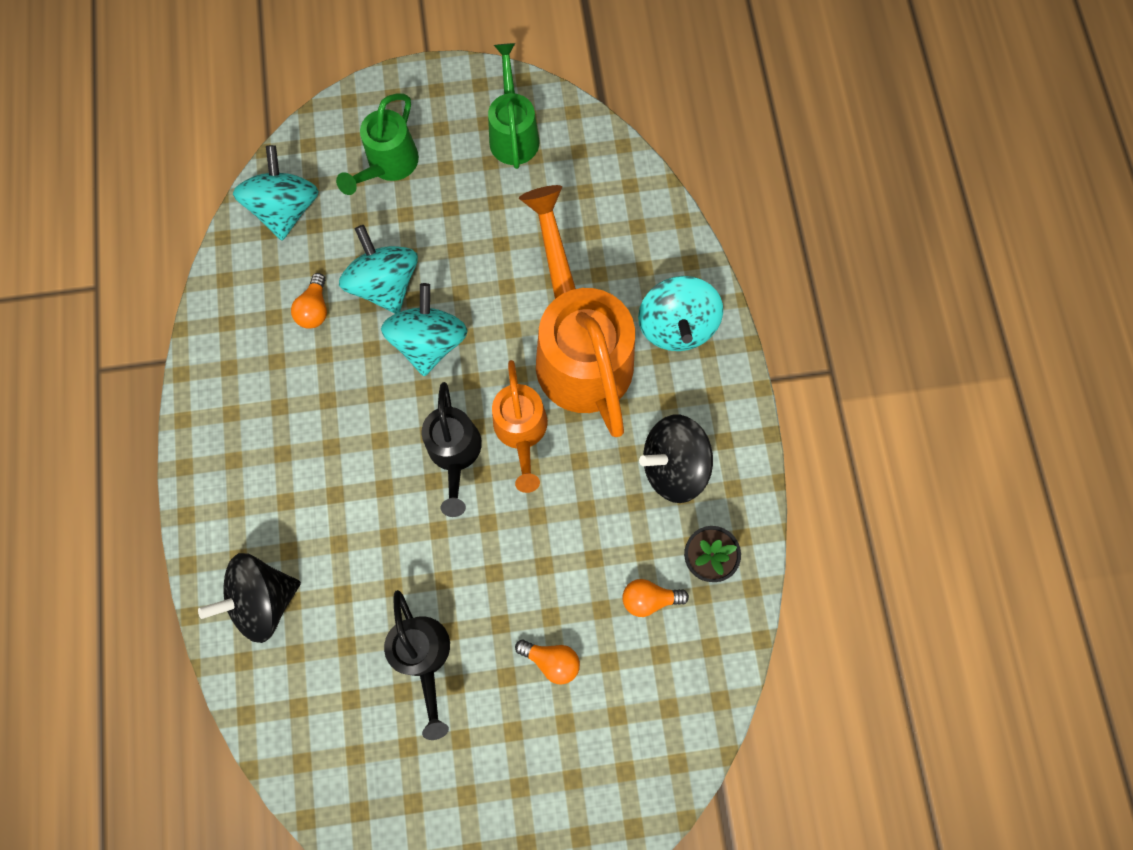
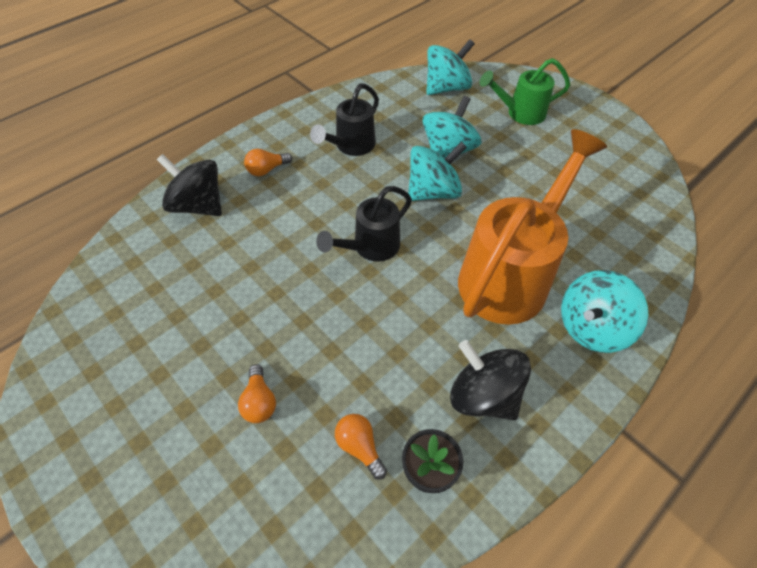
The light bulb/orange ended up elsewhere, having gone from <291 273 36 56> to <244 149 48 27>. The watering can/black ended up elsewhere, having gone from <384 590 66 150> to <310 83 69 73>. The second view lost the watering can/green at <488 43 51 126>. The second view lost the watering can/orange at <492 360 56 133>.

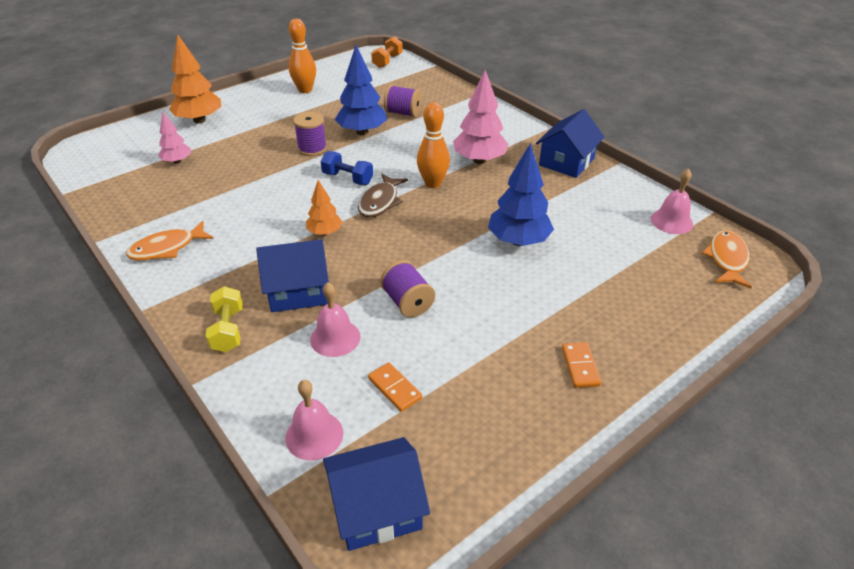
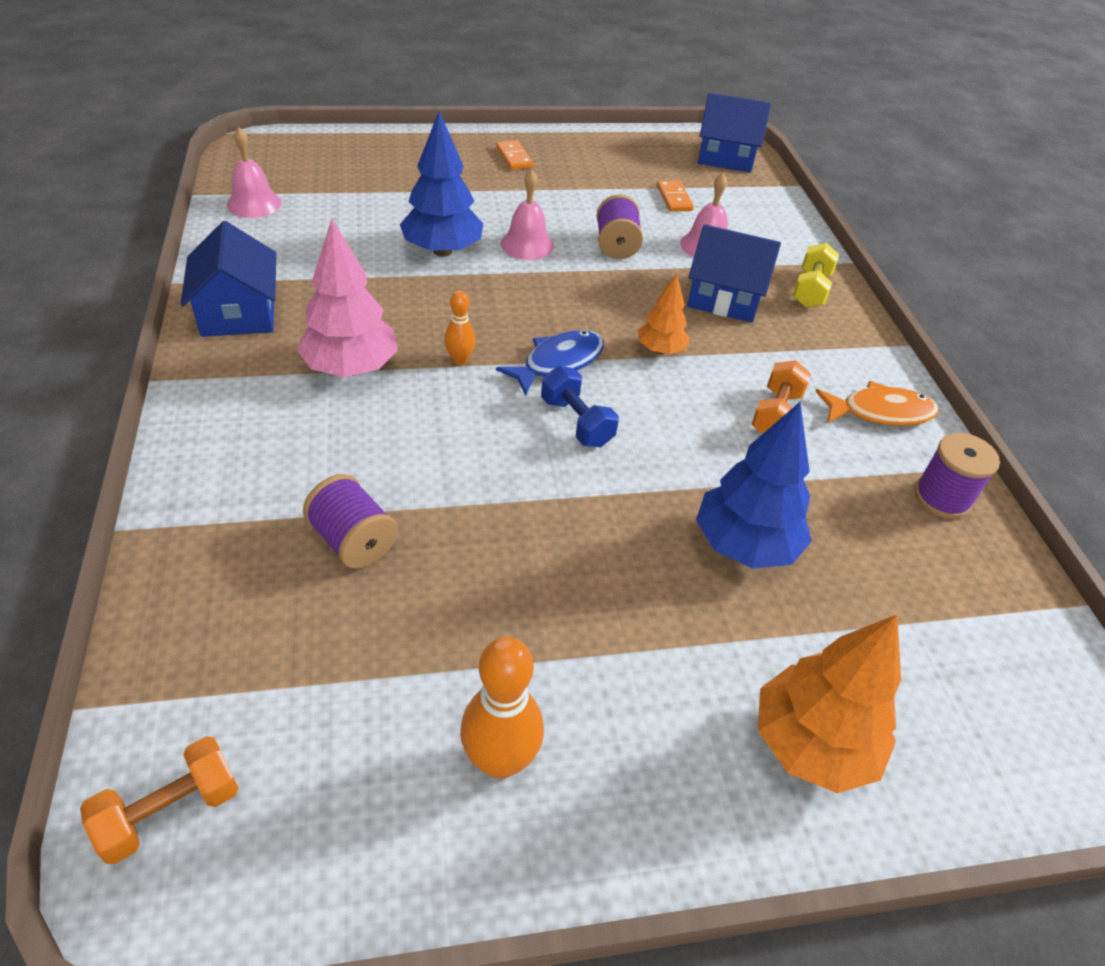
The second view lost the tree/pink at <158 112 33 52>. The bell/pink ended up elsewhere, having gone from <285 380 58 80> to <501 169 53 91>. The spool/purple ended up elsewhere, having gone from <293 112 34 44> to <914 433 86 86>. The tree/blue ended up elsewhere, having gone from <335 45 52 90> to <696 402 116 167>. What was the fish/brown at <358 174 50 44> turned into the fish/blue at <496 330 108 65>. The size of the bowling pin/orange at <417 102 33 86> changed by a factor of 0.57. The house/blue at <536 109 69 69> ended up facing another way, 75 degrees counterclockwise from before. The domino/orange at <562 342 39 46> ended up facing another way, 45 degrees counterclockwise from before. The second view lost the fish/orange at <702 231 50 57>. The second view gained the dumbbell/orange at <751 360 60 74>.

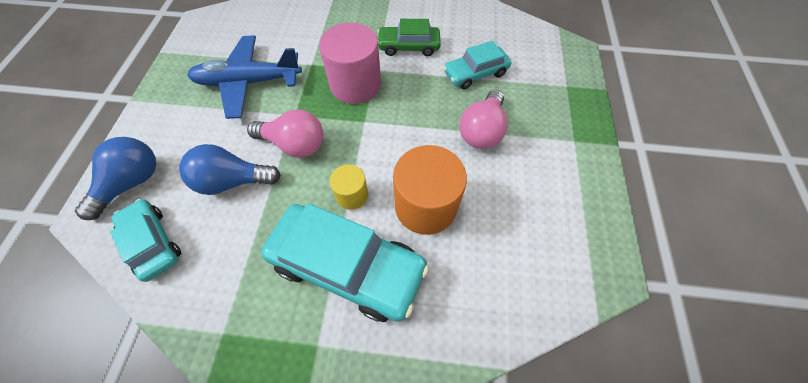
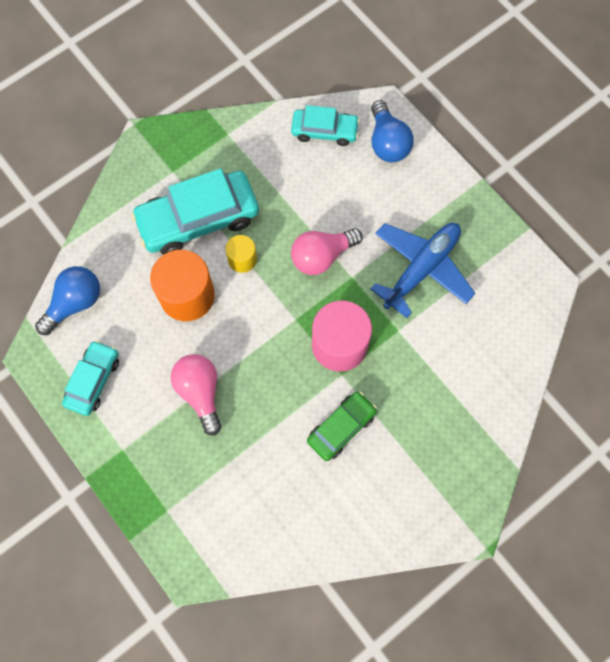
The light bulb/blue ended up elsewhere, having gone from <179 144 102 51> to <35 266 65 69>. The car/turquoise ended up elsewhere, having gone from <443 41 68 48> to <62 341 57 75>.

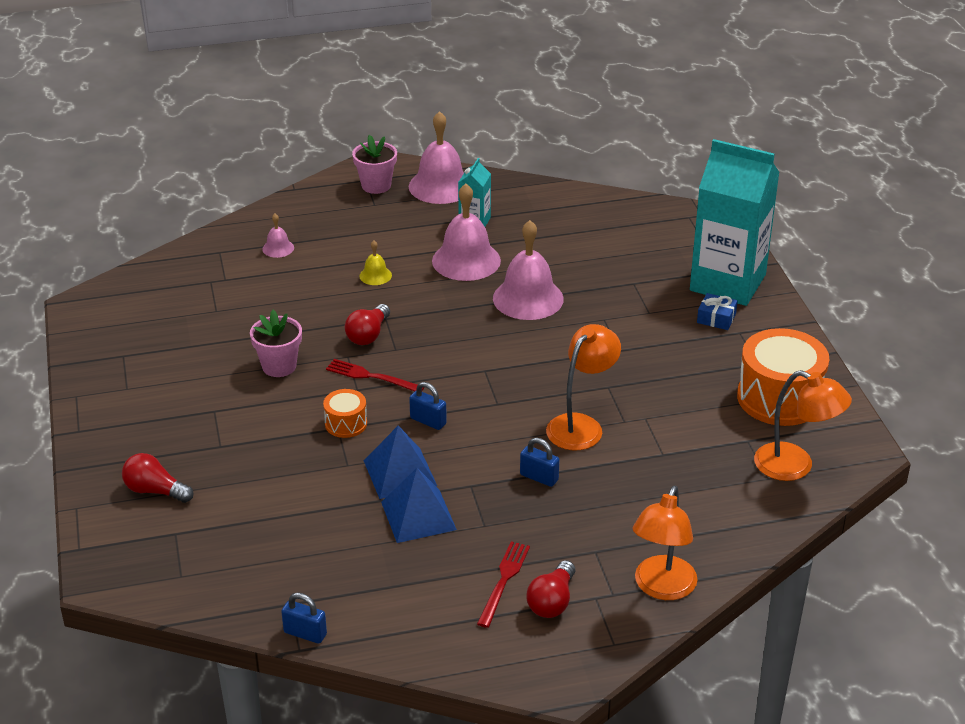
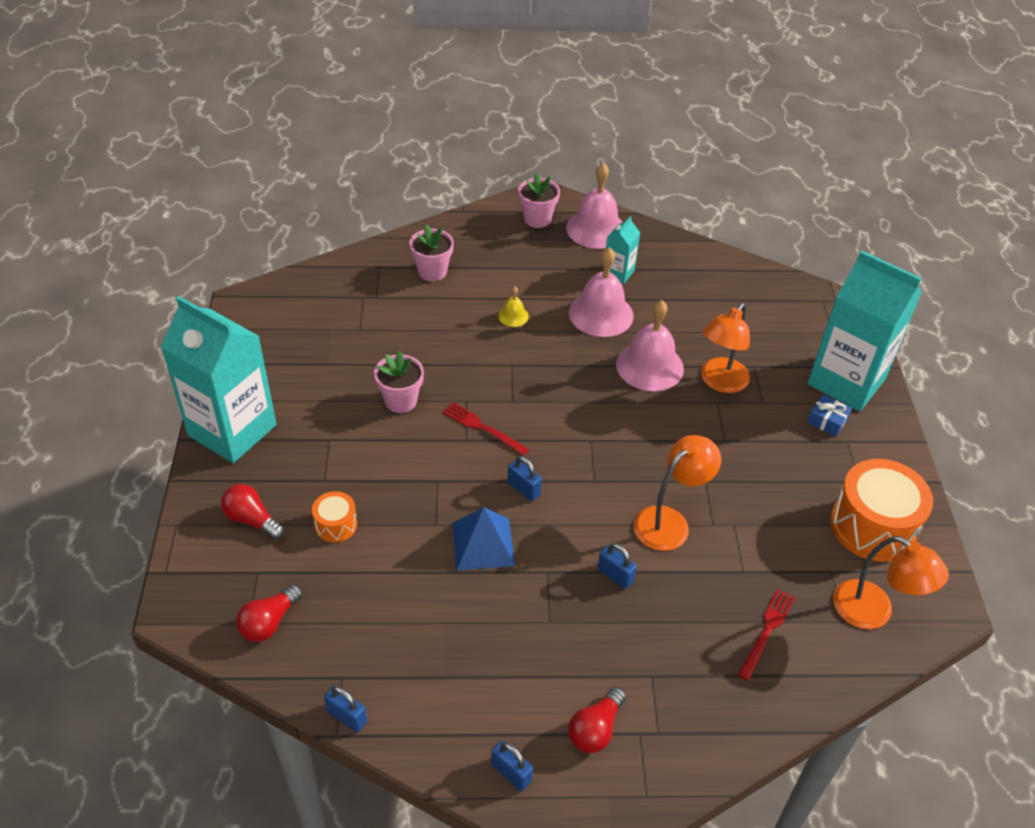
Where the bell/pink stood at <262 214 32 44>, the flower pot/pink came to stand at <409 225 45 56>. The drum/orange ended up elsewhere, having gone from <323 389 44 49> to <312 491 45 52>. The light bulb/red ended up elsewhere, having gone from <345 304 45 41> to <236 584 67 58>. The second view lost the pyramid/blue at <381 468 76 75>. The fork/red ended up elsewhere, having gone from <477 541 53 87> to <738 589 57 92>. The lamp/orange ended up elsewhere, having gone from <632 486 66 114> to <701 303 49 90>. The second view gained the carton/turquoise at <161 296 115 167>. The second view gained the padlock/blue at <491 740 42 51>.

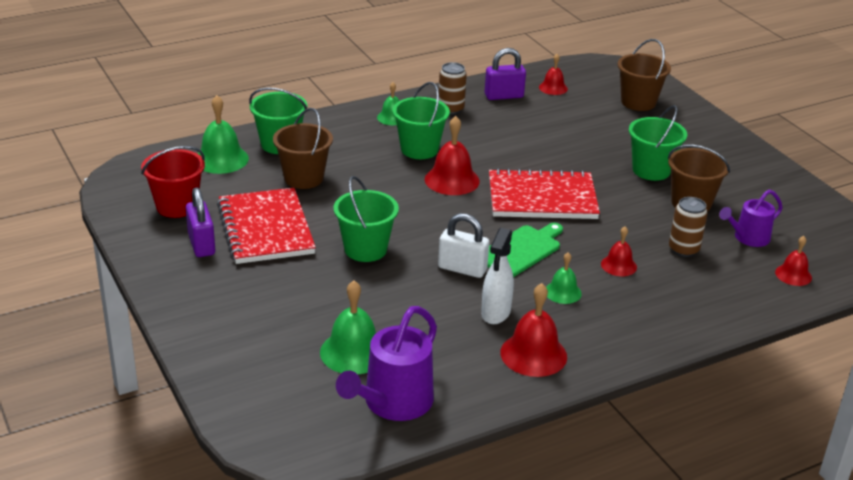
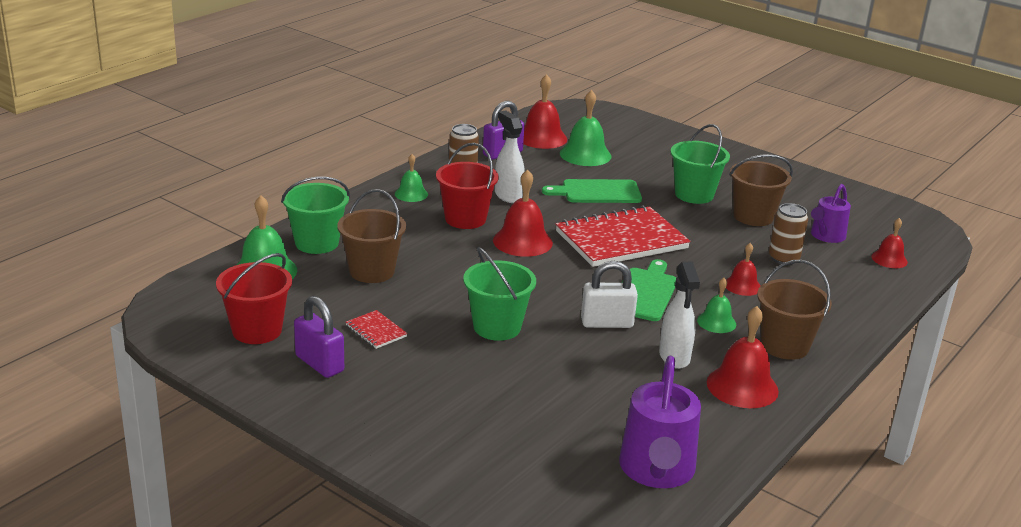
The size of the notebook/red at <217 188 99 76> changed by a factor of 0.42. The bell/green ended up elsewhere, having gone from <320 281 56 94> to <560 90 52 76>. What was the bucket/green at <392 82 58 77> turned into the bucket/red at <436 143 63 86>. The size of the bell/red at <539 54 29 41> changed by a factor of 1.68. The bucket/brown ended up elsewhere, having gone from <618 39 53 72> to <757 260 75 100>. The second view gained the spray bottle/white at <495 111 30 92>. The second view gained the cutting board/green at <542 179 100 24>.

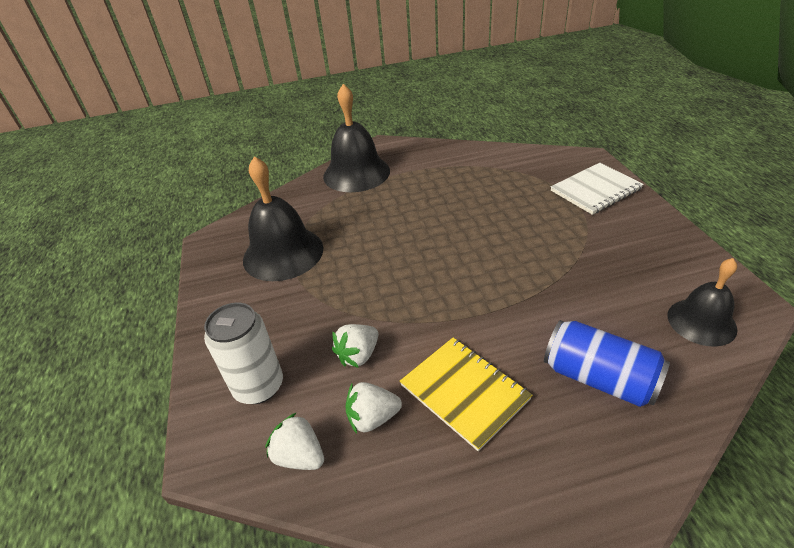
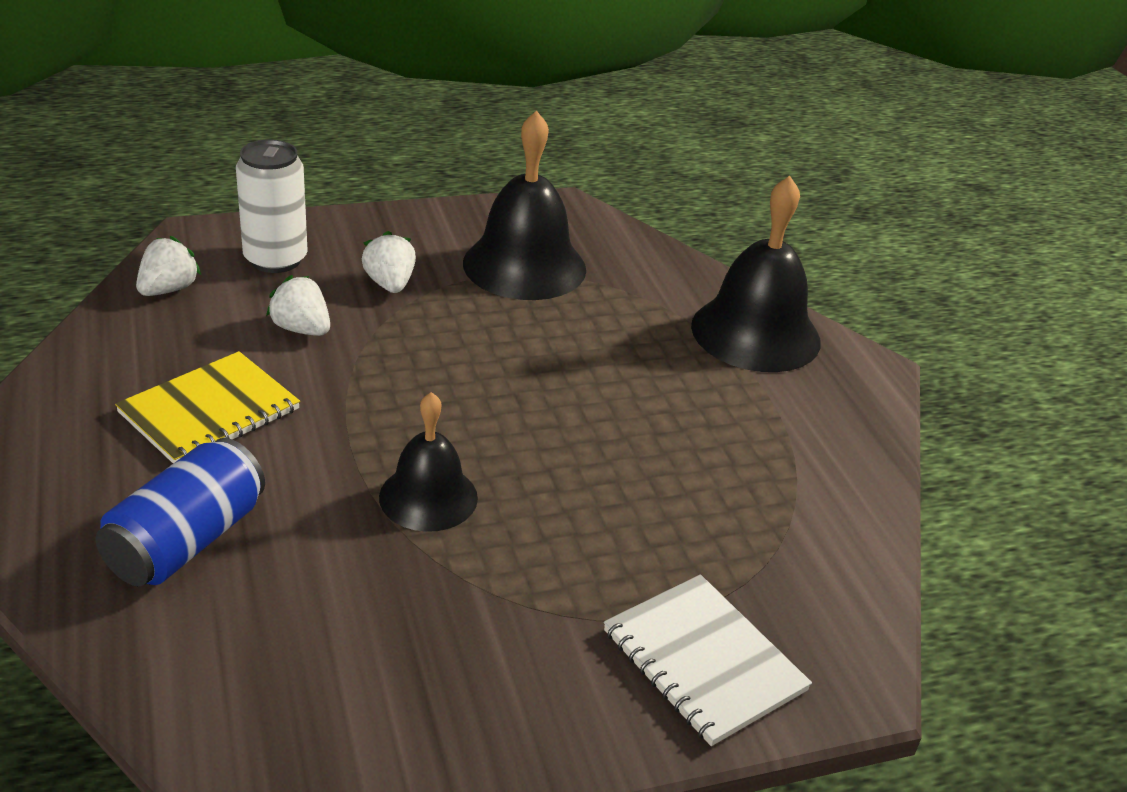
The strawberry/white ended up elsewhere, having gone from <345 382 57 52> to <362 231 54 62>. The bell/black ended up elsewhere, having gone from <668 258 69 89> to <379 392 99 140>.

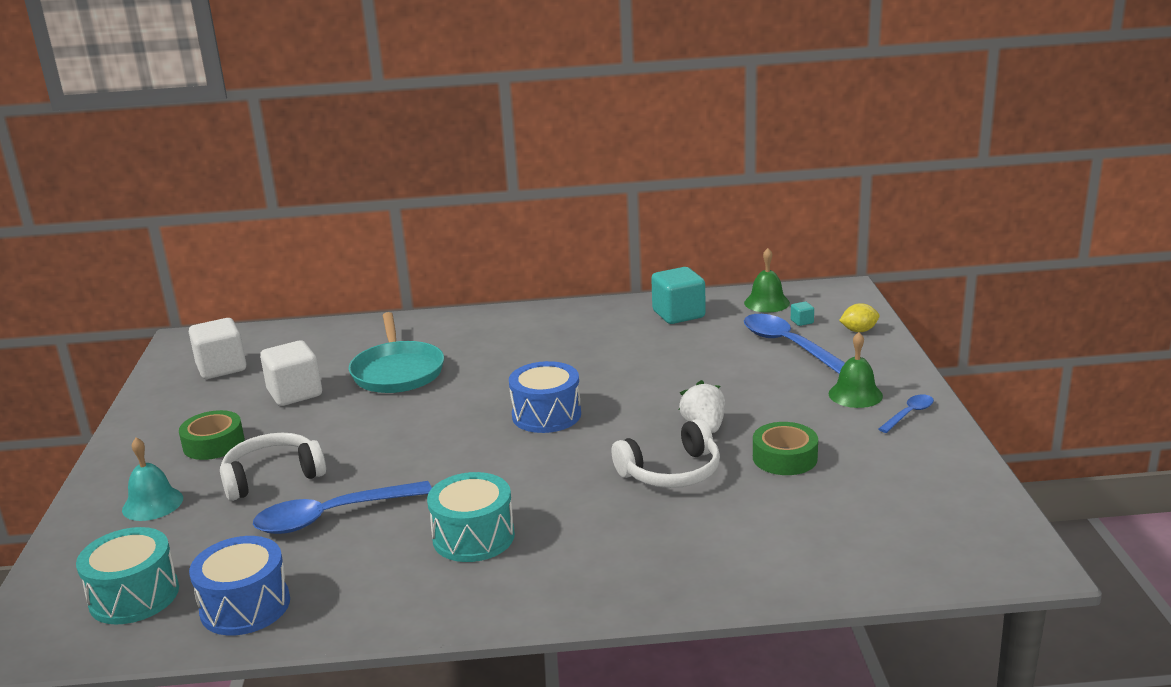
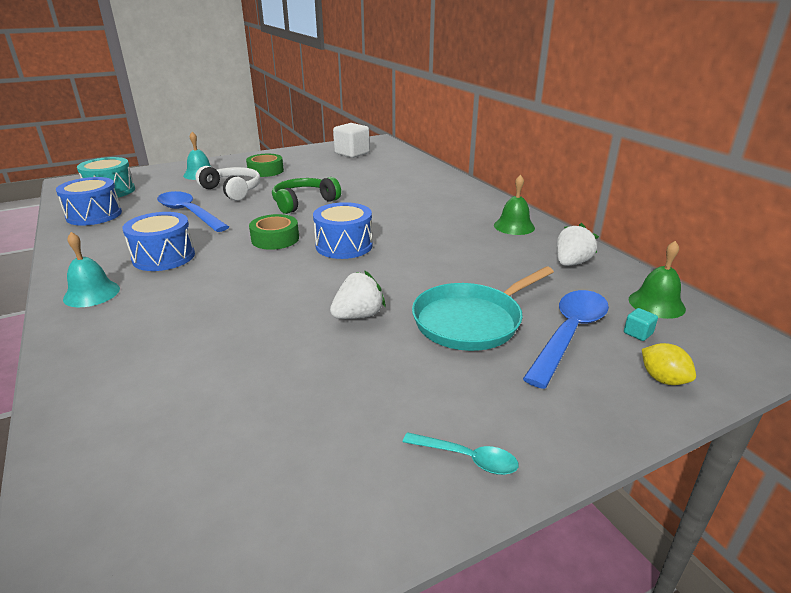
The second view lost the cube/white at <260 340 62 66>. The pan/turquoise ended up elsewhere, having gone from <349 312 95 81> to <412 267 142 84>. What was the drum/turquoise at <427 472 88 90> turned into the drum/blue at <122 212 73 59>. The second view lost the headphones/white at <612 419 108 69>. Where the cube/turquoise stood at <651 267 55 57>, the strawberry/white came to stand at <556 223 43 43>. The tape/green ended up elsewhere, having gone from <753 422 65 53> to <249 214 50 36>. The bell/green ended up elsewhere, having gone from <829 332 54 76> to <494 175 41 60>. What was the spoon/blue at <878 394 56 39> turned into the spoon/turquoise at <403 432 116 43>. The second view gained the bell/turquoise at <63 232 57 75>. The second view gained the headphones/green at <272 177 69 37>.

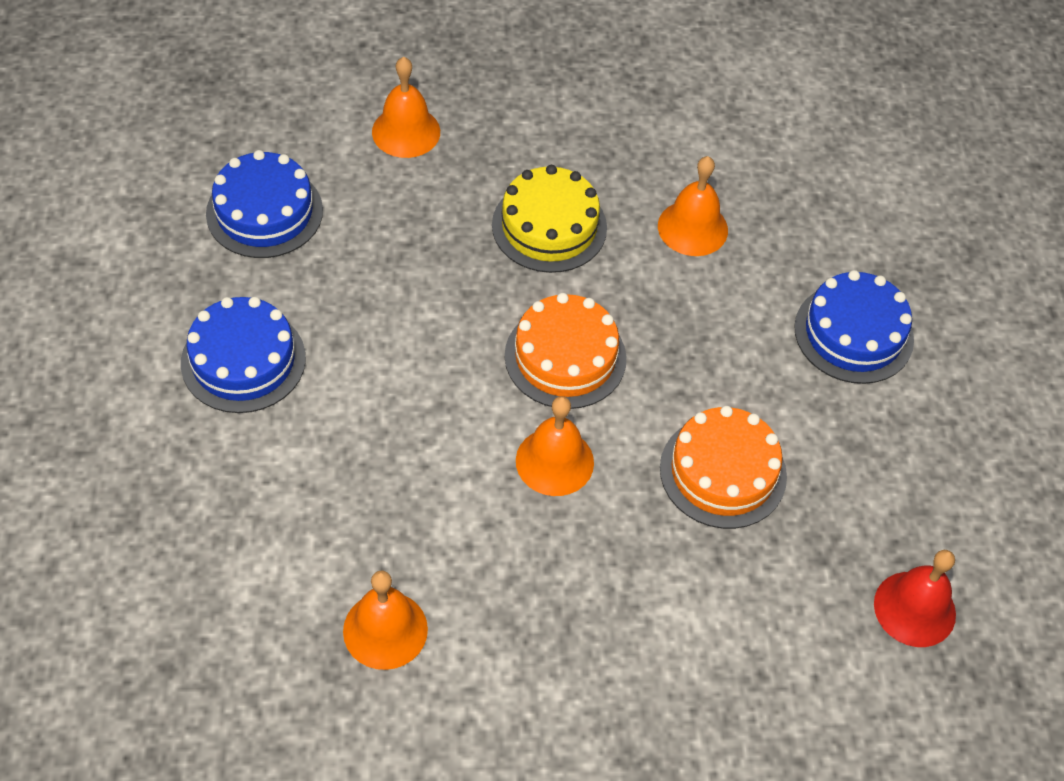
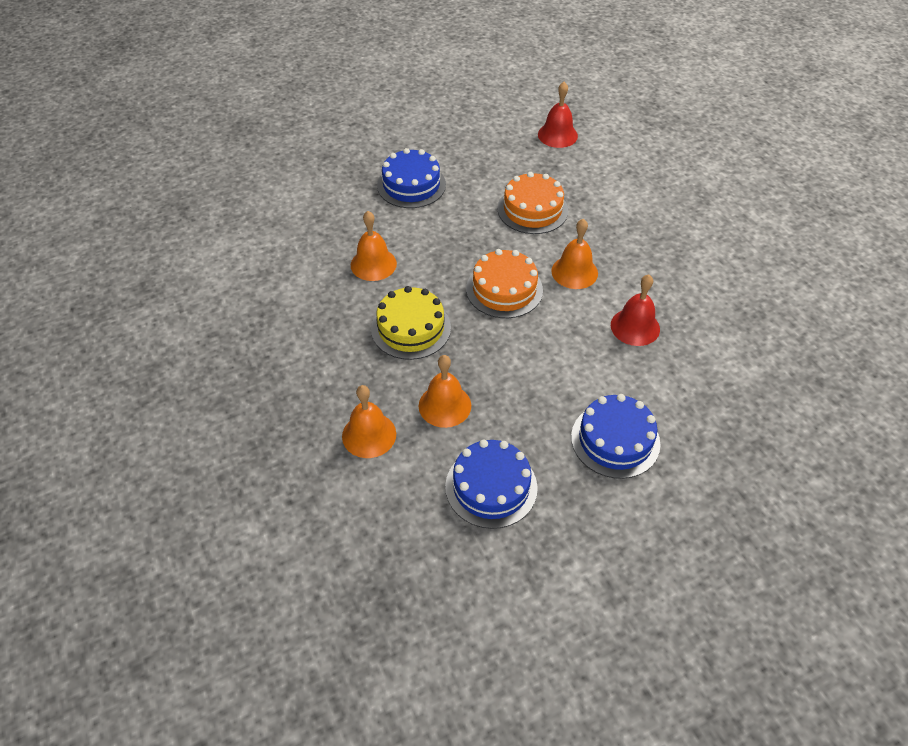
The bell/orange ended up elsewhere, having gone from <343 571 85 99> to <419 355 52 73>. The second view gained the bell/red at <611 275 49 71>.

